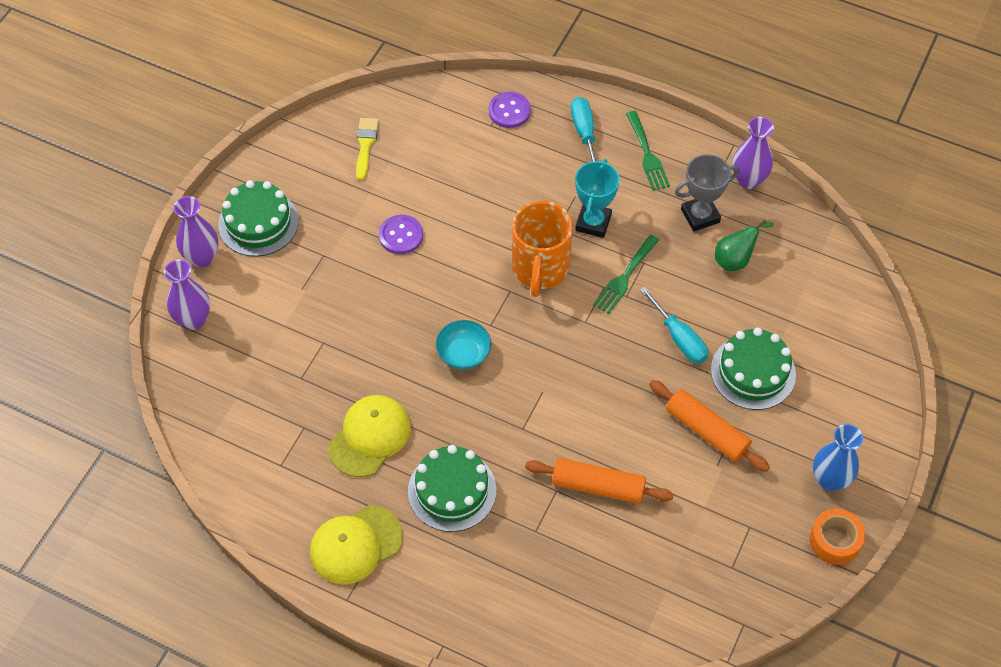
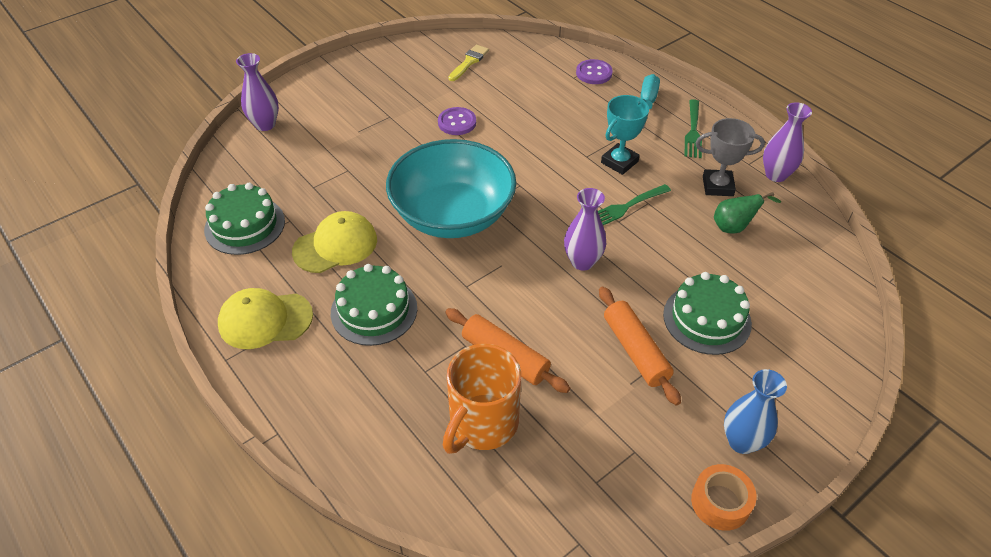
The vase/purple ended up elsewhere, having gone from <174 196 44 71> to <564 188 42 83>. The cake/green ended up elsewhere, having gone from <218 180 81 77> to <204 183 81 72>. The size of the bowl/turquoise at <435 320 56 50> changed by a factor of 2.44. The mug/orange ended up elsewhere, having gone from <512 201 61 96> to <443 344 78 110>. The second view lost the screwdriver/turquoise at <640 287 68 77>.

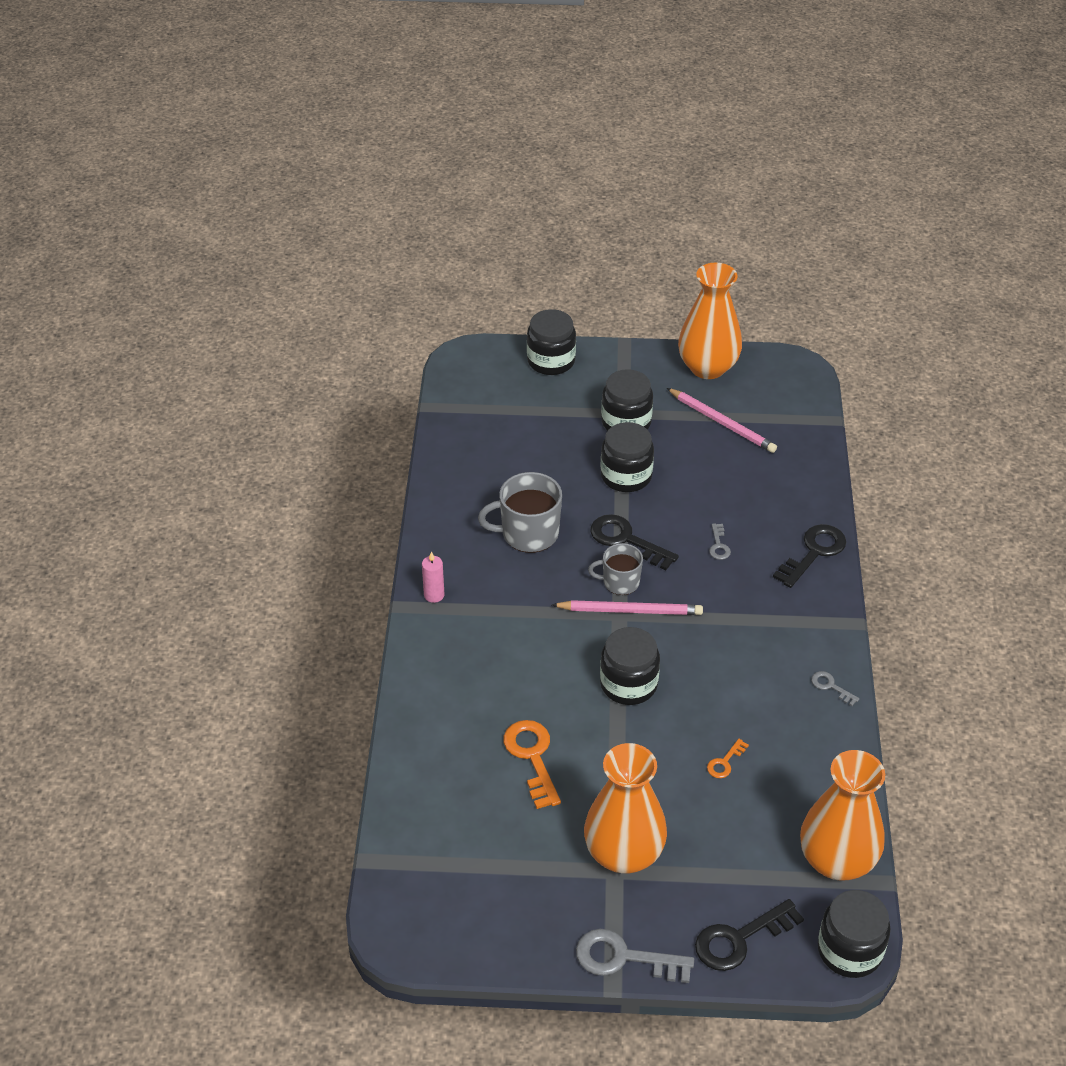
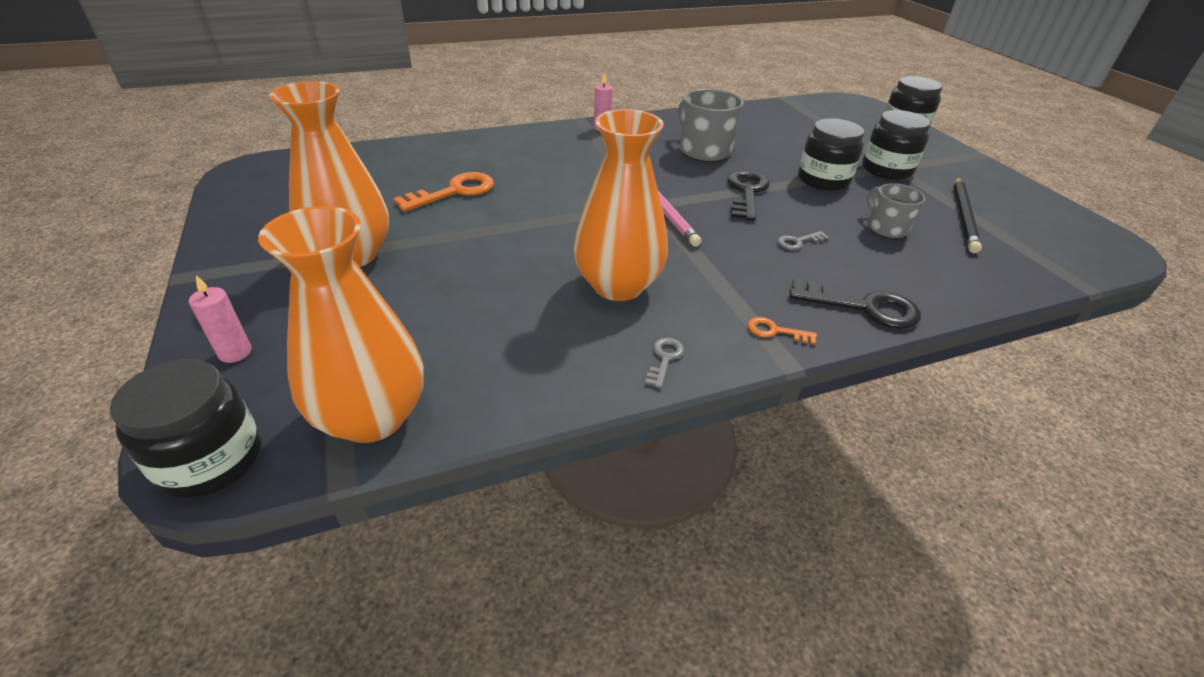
The second view lost the key/grey at <576 929 118 54>. The mug/grey ended up elsewhere, having gone from <588 543 55 52> to <867 183 58 56>. The second view lost the jar/black at <600 627 60 78>. What was the pencil/pink at <667 388 110 65> turned into the pencil/black at <954 177 28 76>. The vase/orange ended up elsewhere, having gone from <678 263 64 116> to <574 109 94 192>. Where the key/black stood at <695 899 109 72>, the candle/pink came to stand at <189 275 63 88>. The key/orange ended up elsewhere, having gone from <707 739 42 39> to <748 317 69 27>.

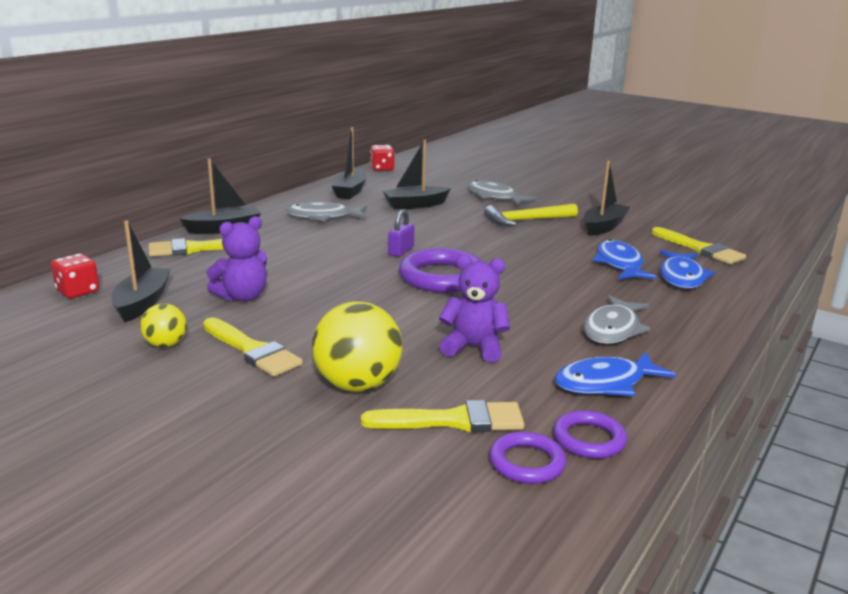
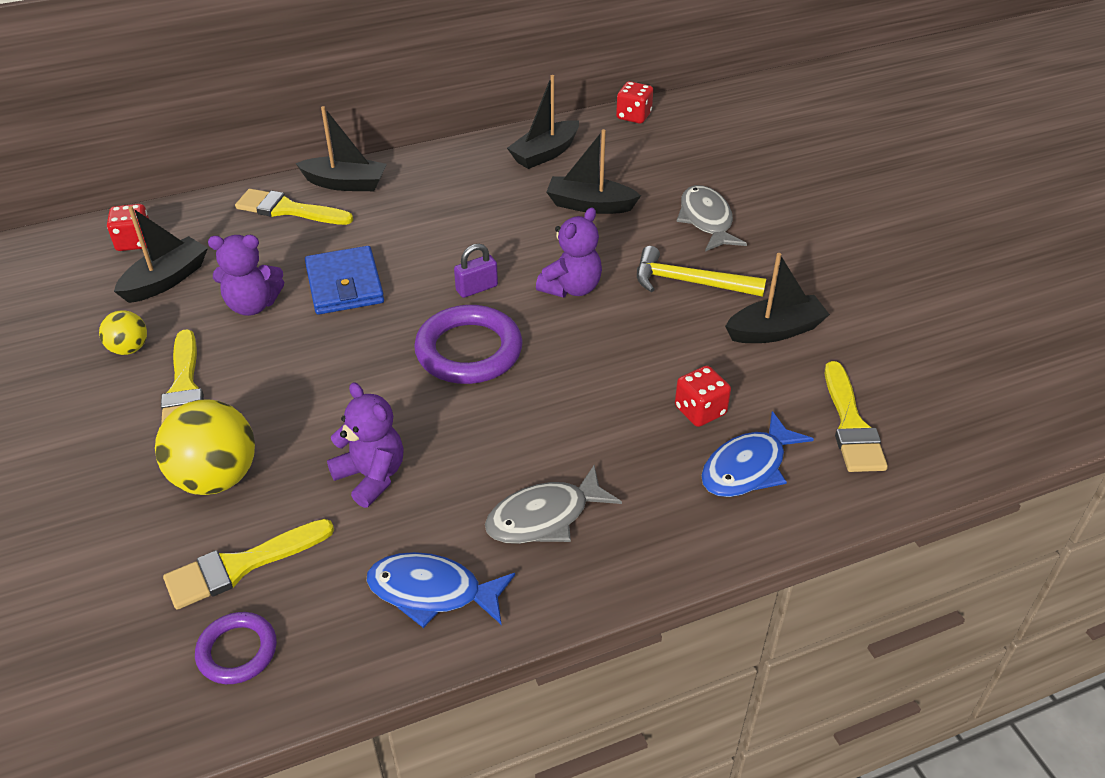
The second view lost the fish/grey at <286 201 81 20>. The brush/yellow at <361 400 164 32> ended up facing another way, 120 degrees clockwise from before. The second view lost the ring/purple at <553 410 74 49>. Where the fish/blue stood at <593 239 64 41>, the dice/red came to stand at <675 366 56 61>. The second view gained the wallet/blue at <305 246 79 69>. The second view gained the teddy bear/purple at <536 207 66 91>.

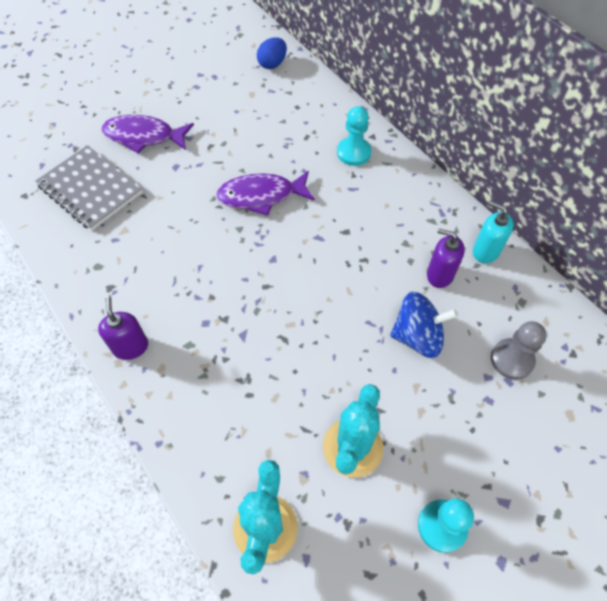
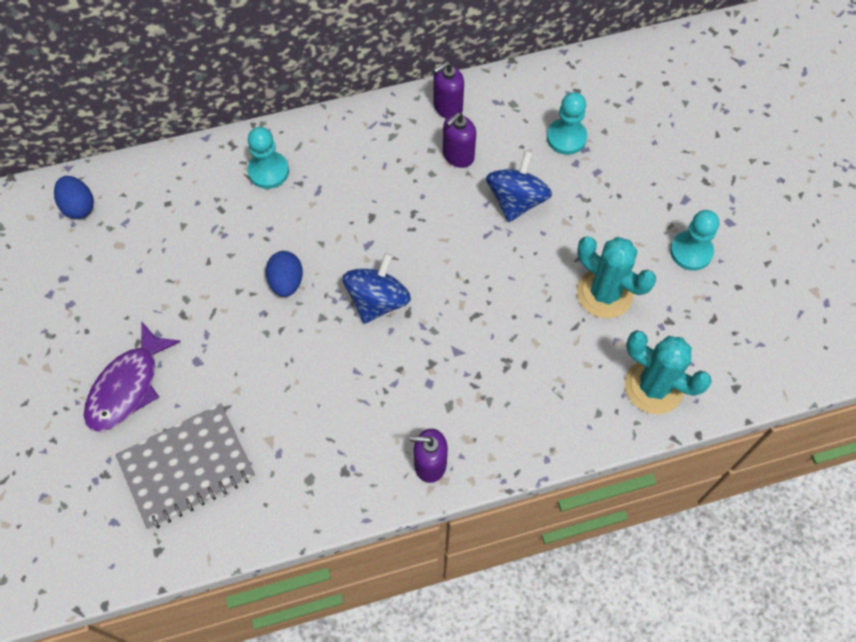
Where the fish/purple stood at <216 171 99 44>, the egg/blue came to stand at <266 251 37 46>. What was the soap dispenser/turquoise at <473 201 41 62> turned into the soap dispenser/purple at <433 61 31 58>. What was the pawn/grey at <491 321 56 59> turned into the pawn/turquoise at <547 92 40 63>. The second view gained the spinning top/blue at <343 253 68 71>.

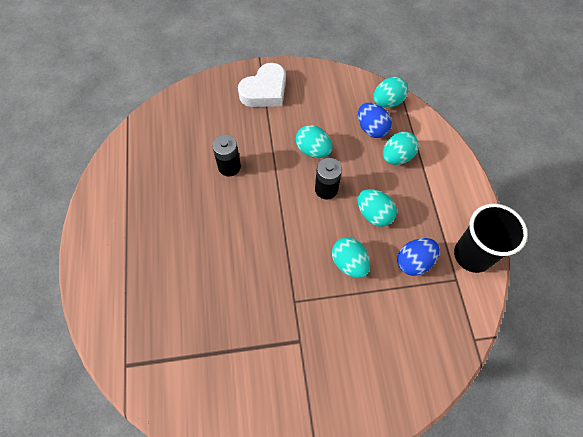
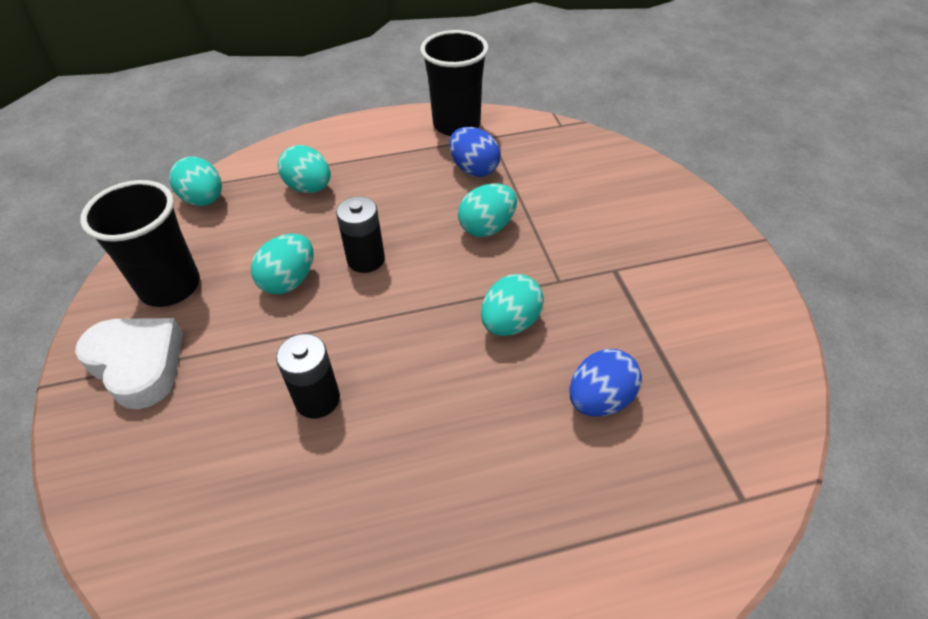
The egg/blue ended up elsewhere, having gone from <358 103 34 35> to <569 349 73 68>. The egg/turquoise ended up elsewhere, having gone from <358 189 39 38> to <481 274 63 62>. The second view gained the cup/black at <80 180 120 127>.

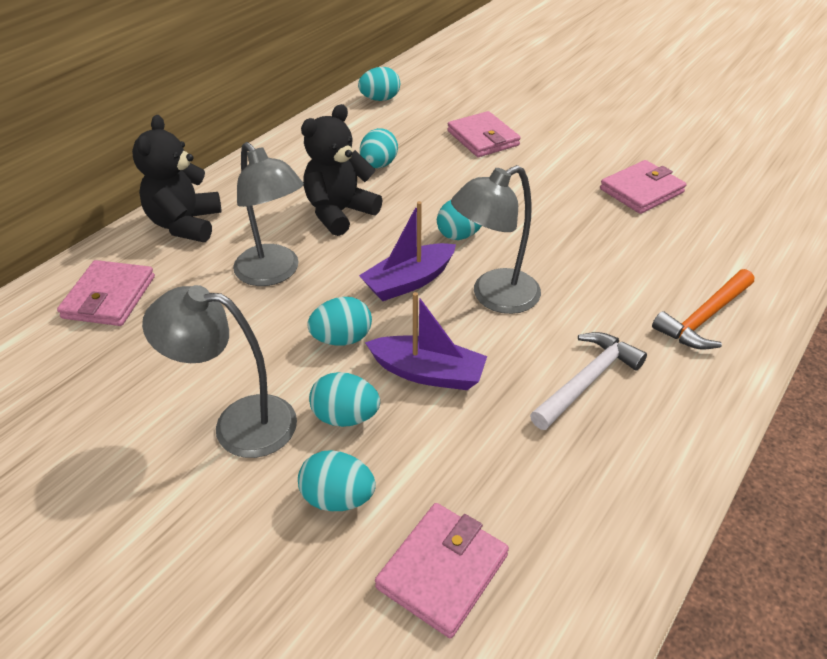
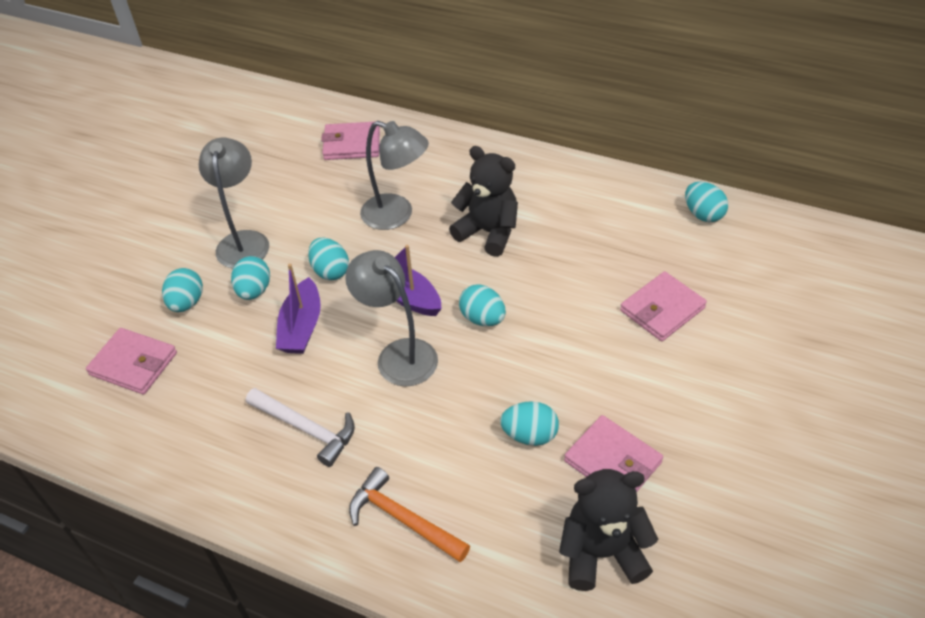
The teddy bear/black ended up elsewhere, having gone from <132 115 89 127> to <559 469 99 122>. The lamp/grey at <233 142 71 144> ended up facing another way, 105 degrees counterclockwise from before. The egg/turquoise ended up elsewhere, having gone from <360 128 38 40> to <500 401 59 45>.

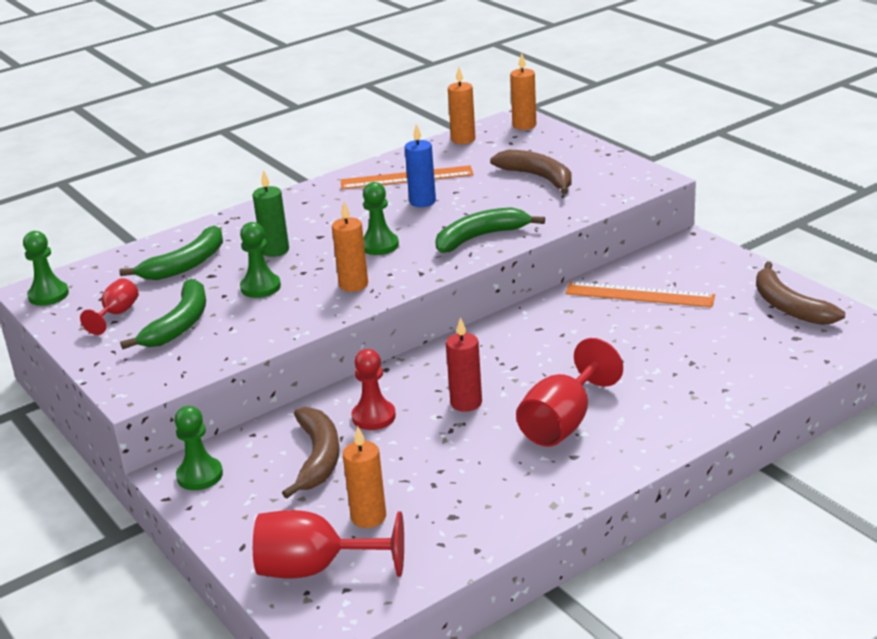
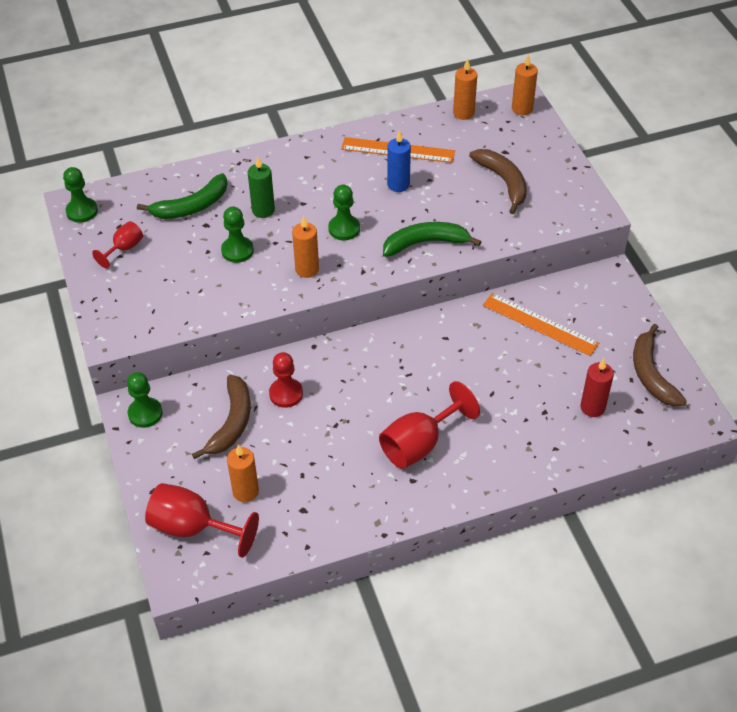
The second view lost the banana/green at <120 279 86 70>. The candle/red ended up elsewhere, having gone from <446 317 36 95> to <580 359 34 58>.

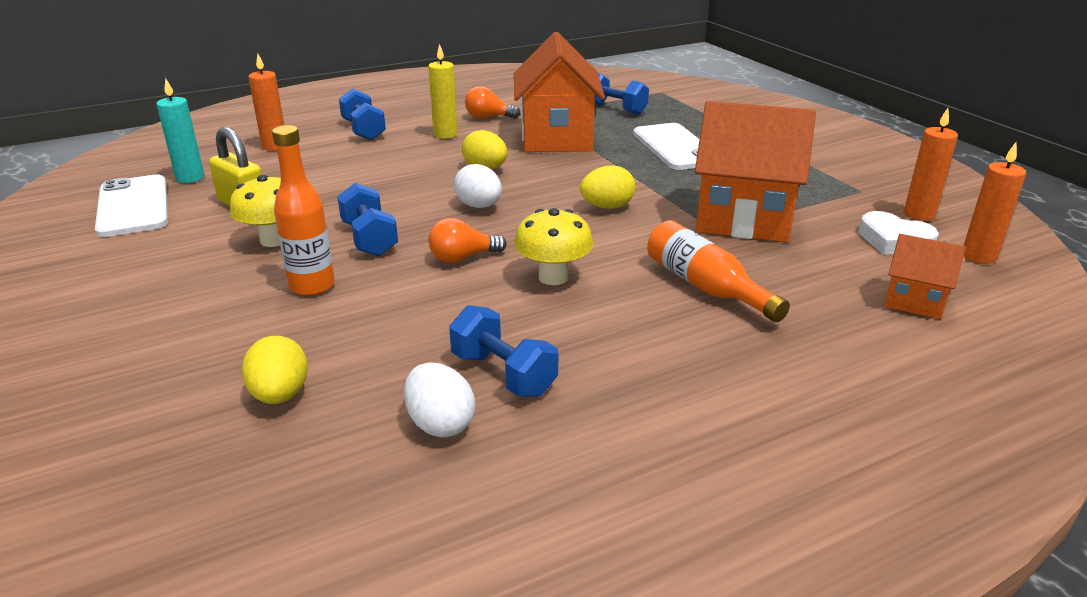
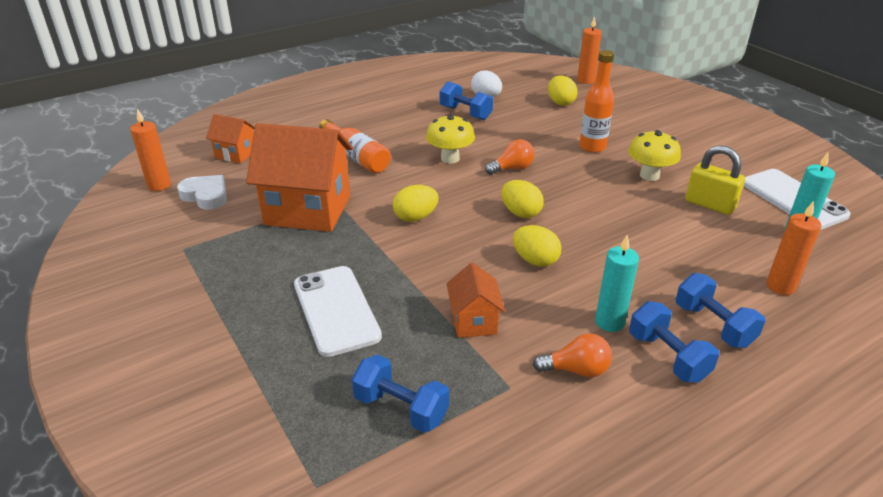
The dumbbell/blue ended up elsewhere, having gone from <337 183 61 73> to <629 301 90 81>. What was the candle/yellow at <428 44 30 95> turned into the candle/turquoise at <595 234 44 98>. What was the egg/white at <454 164 48 44> turned into the egg/yellow at <501 180 43 38>. The size of the house/orange at <514 32 91 120> changed by a factor of 0.50. The candle/orange ended up elsewhere, having gone from <904 108 54 113> to <577 16 25 68>.

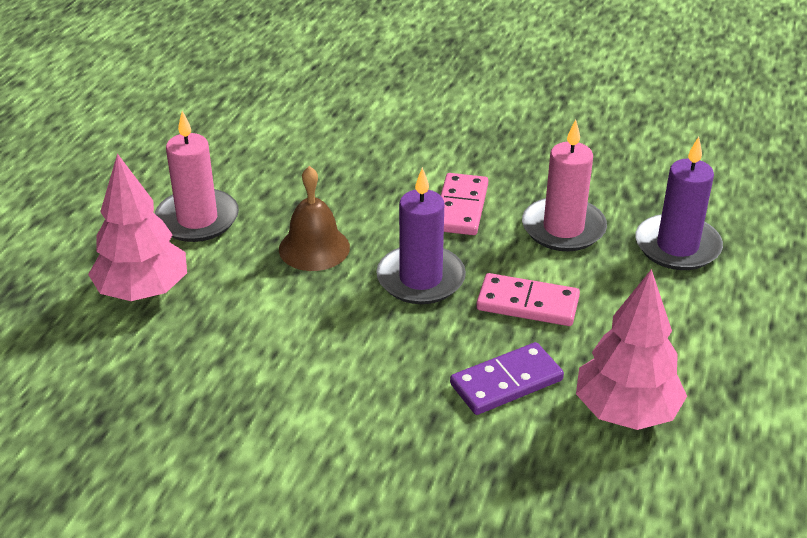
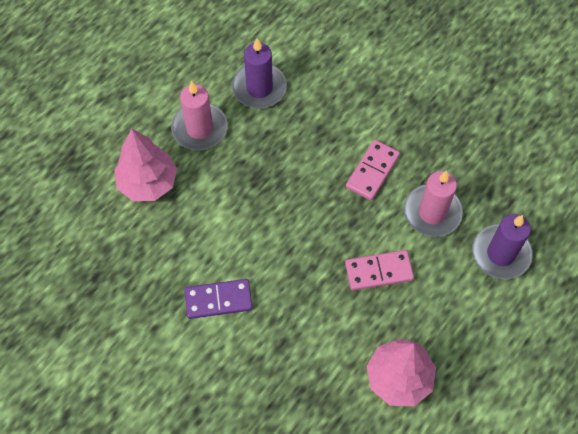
The second view lost the bell/brown at <279 166 71 105>. The candle/purple ended up elsewhere, having gone from <376 167 90 137> to <232 38 55 70>. The domino/purple ended up elsewhere, having gone from <450 342 114 73> to <184 279 69 40>. The domino/pink at <476 273 104 53> ended up facing another way, 45 degrees counterclockwise from before.

